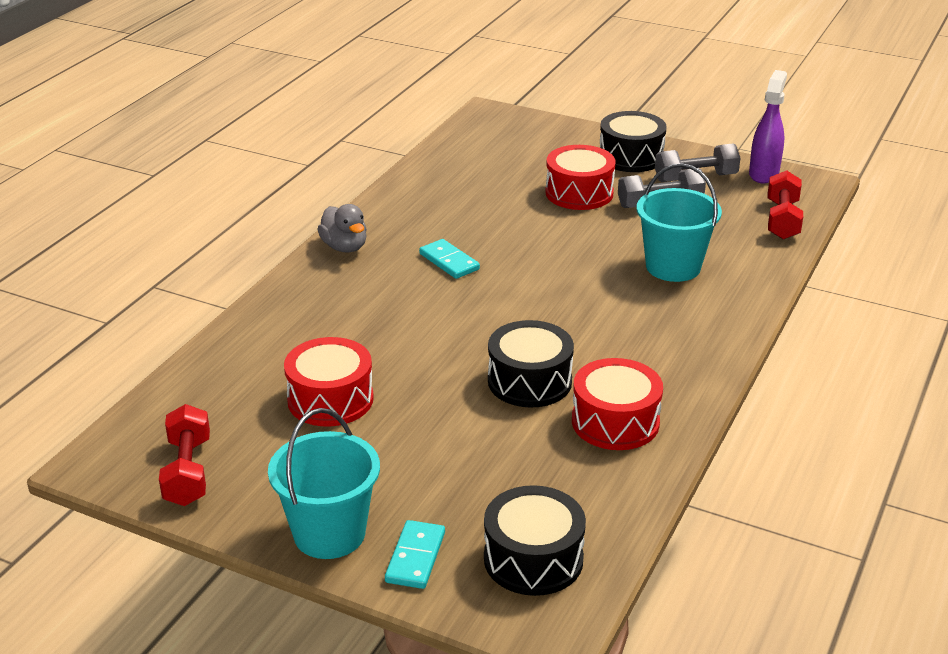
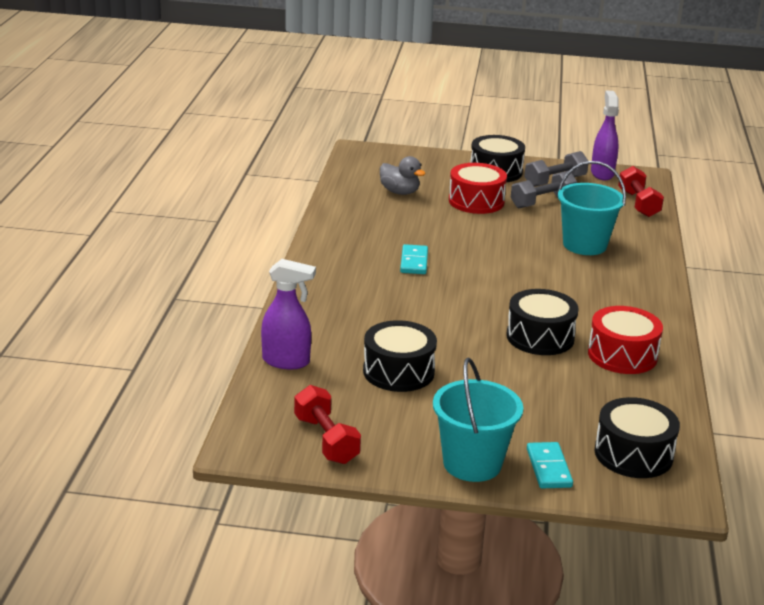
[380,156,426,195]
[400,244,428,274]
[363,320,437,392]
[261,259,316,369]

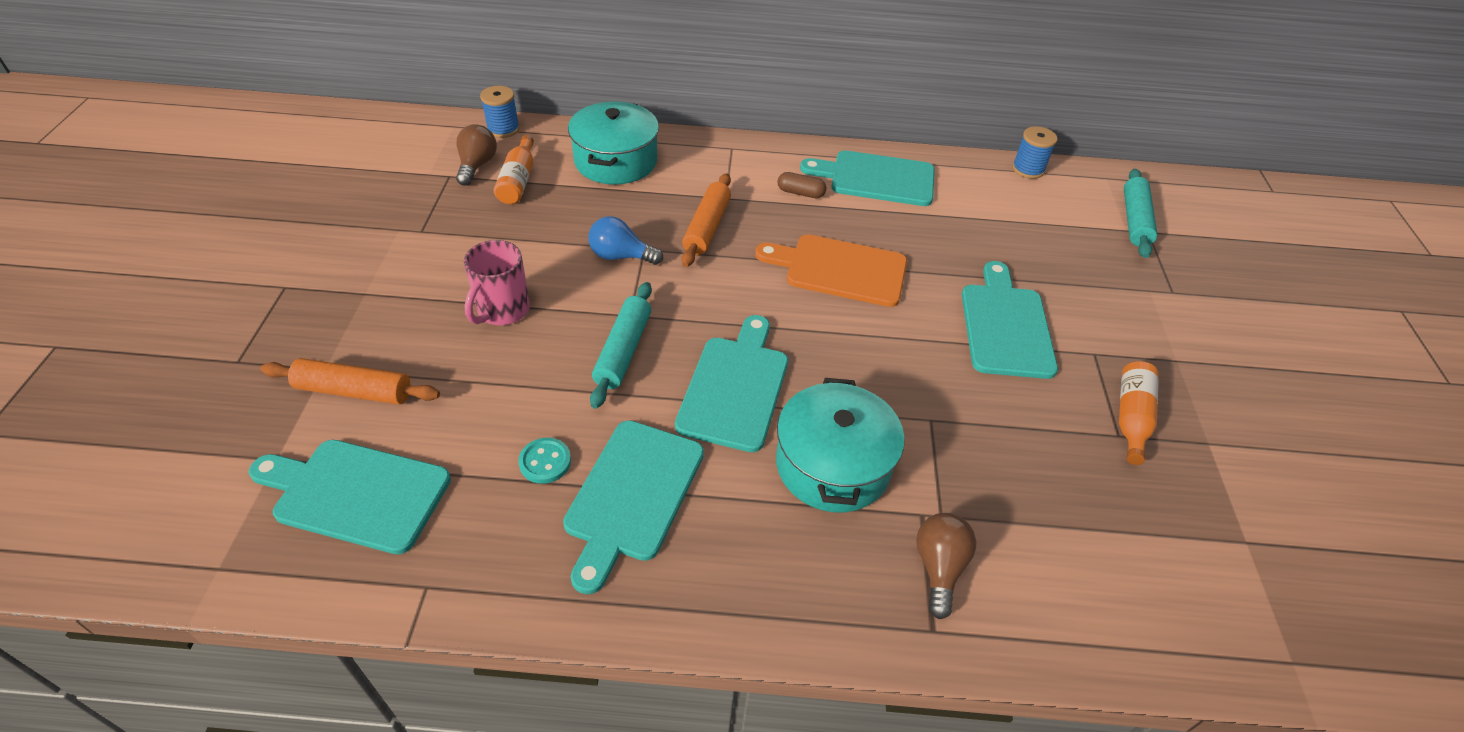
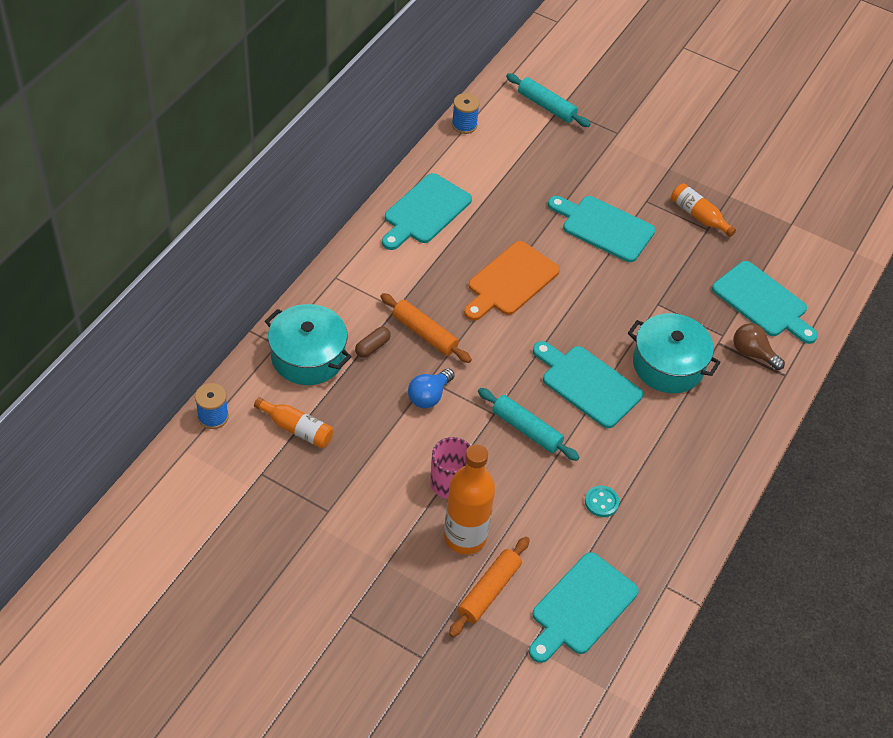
[456,124,497,186] (first image)
[355,327,391,358]
[712,261,818,344]
[444,444,495,554]

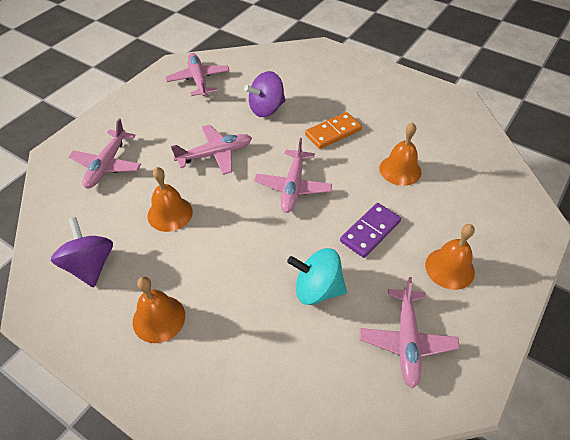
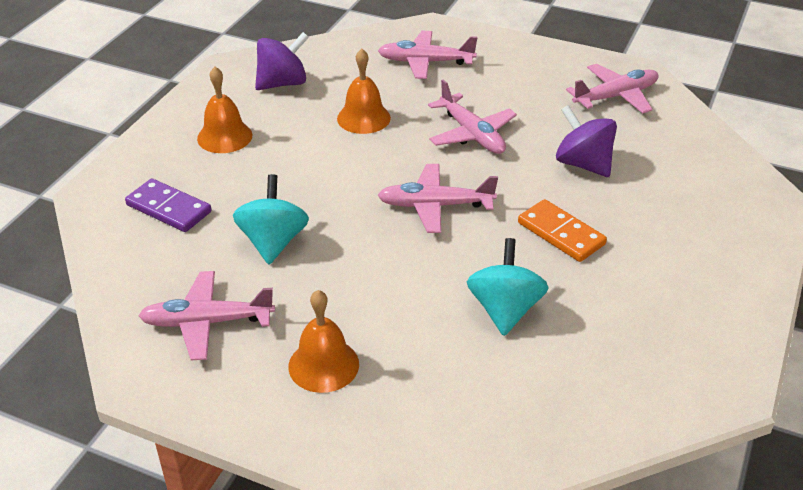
[467,238,548,336]
[125,178,211,232]

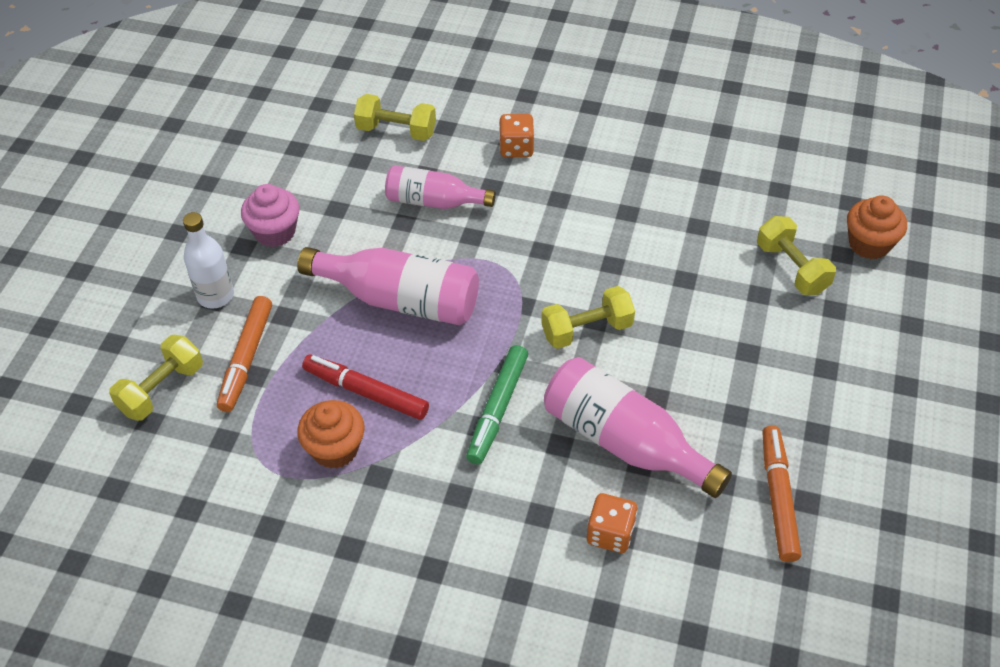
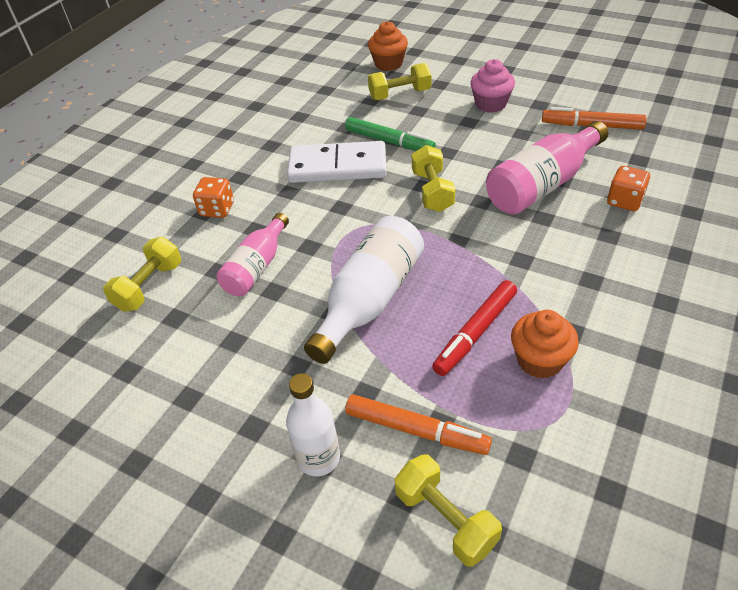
[470,59,515,113]
[304,216,424,364]
[345,117,436,151]
[287,141,386,183]

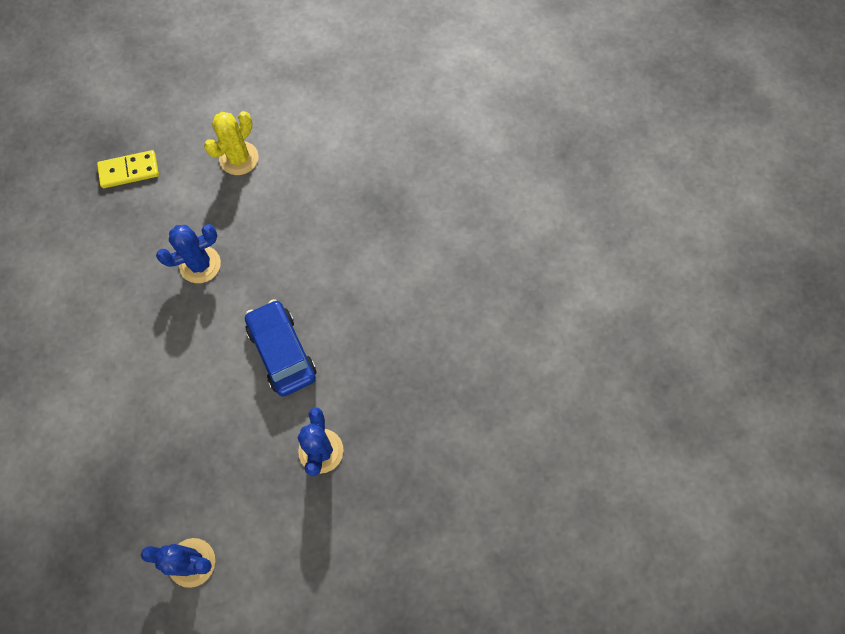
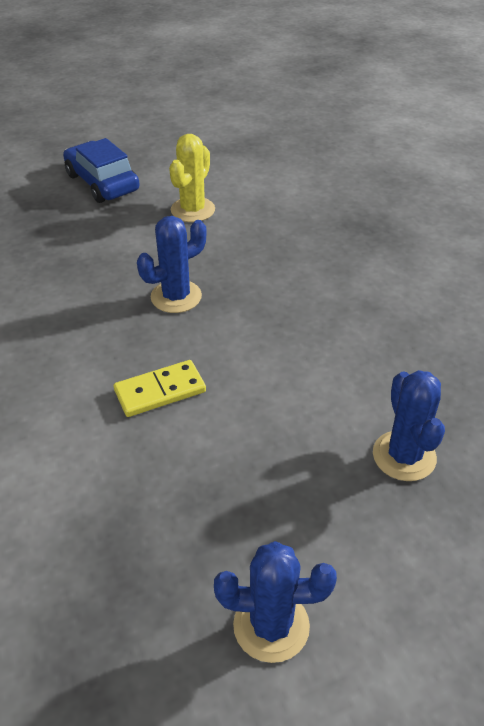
[114,360,206,417]
[63,138,140,203]

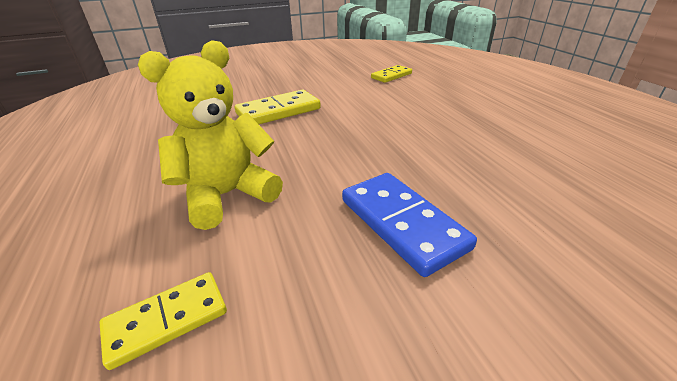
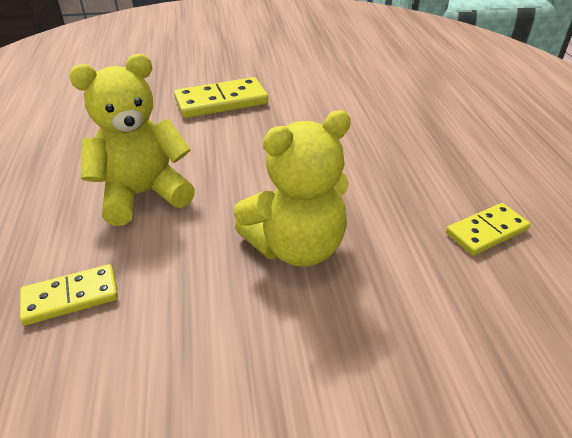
[446,203,530,256]
[233,110,351,267]

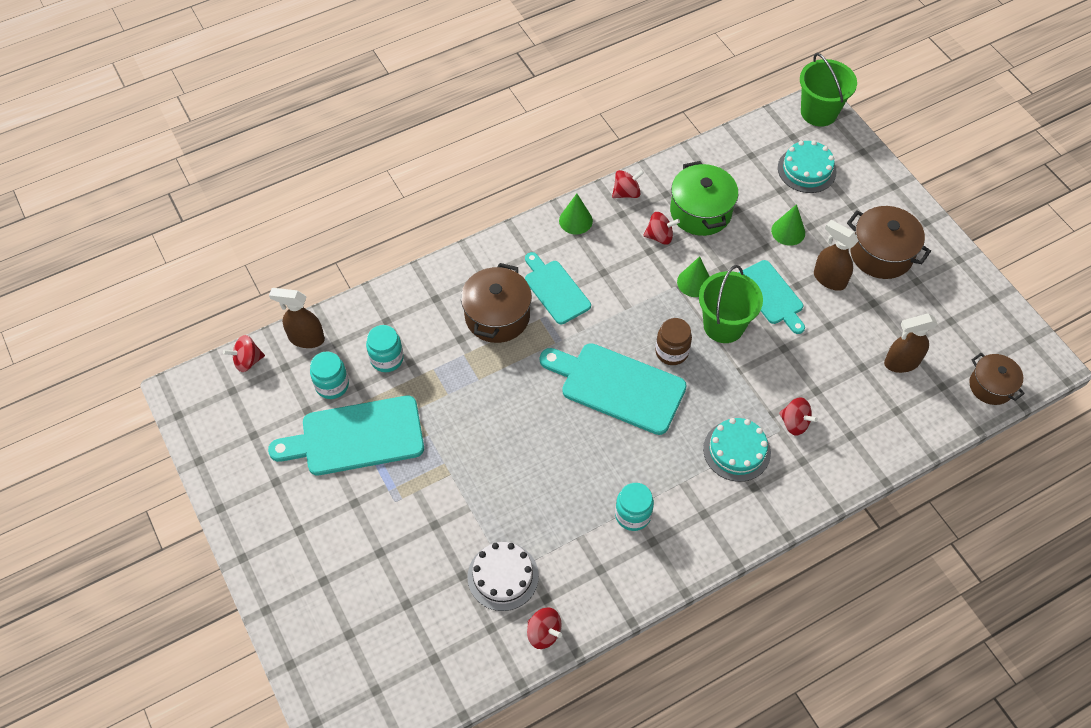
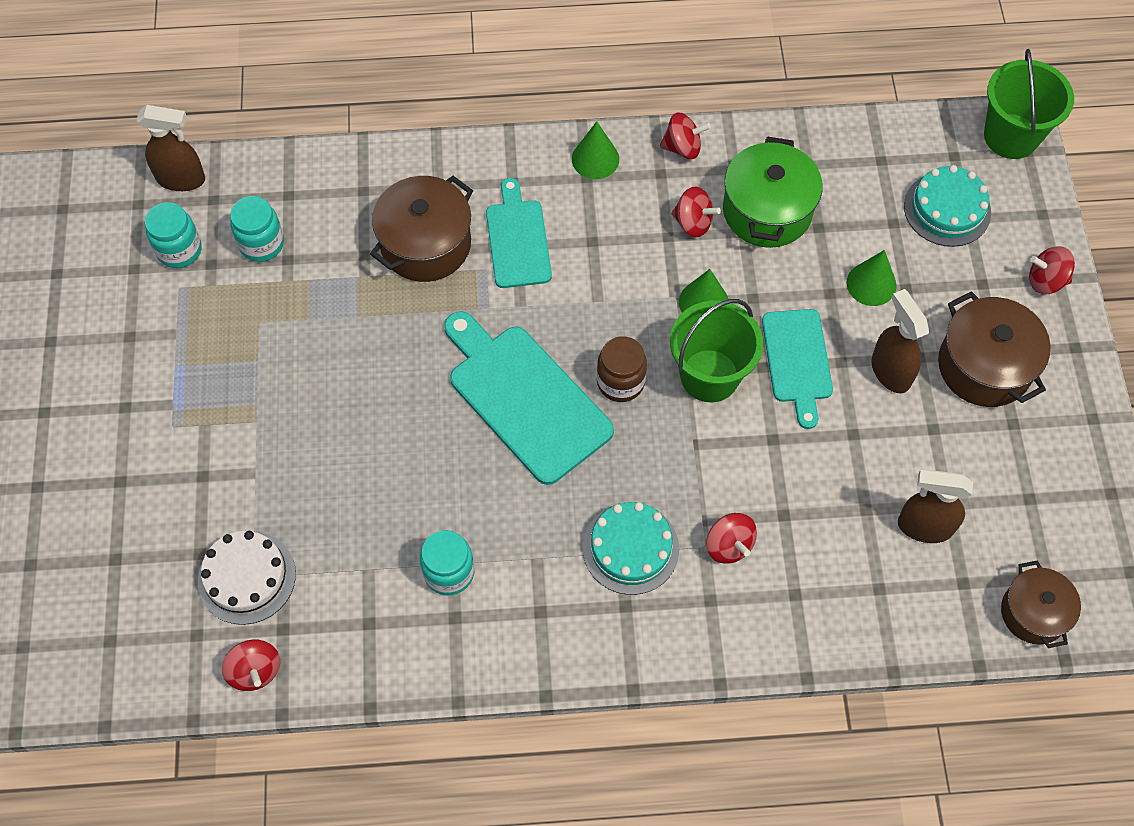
[137,105,205,191]
[1029,246,1075,294]
[268,396,424,475] (first image)

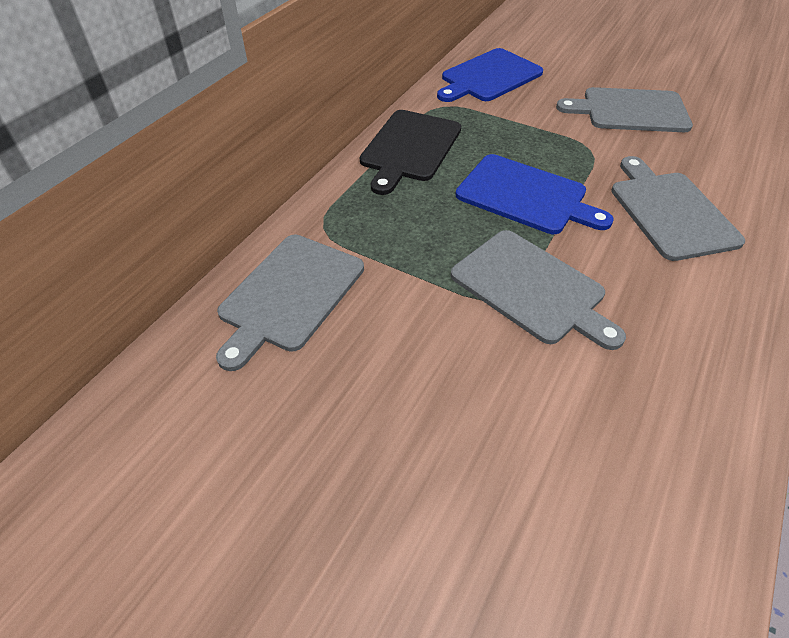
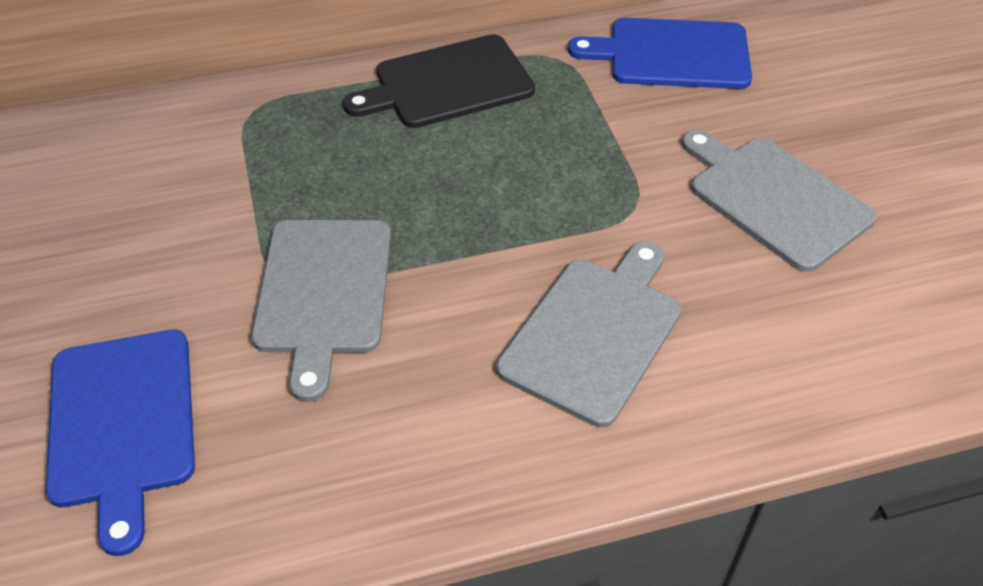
[46,330,195,556]
[216,235,364,371] (first image)

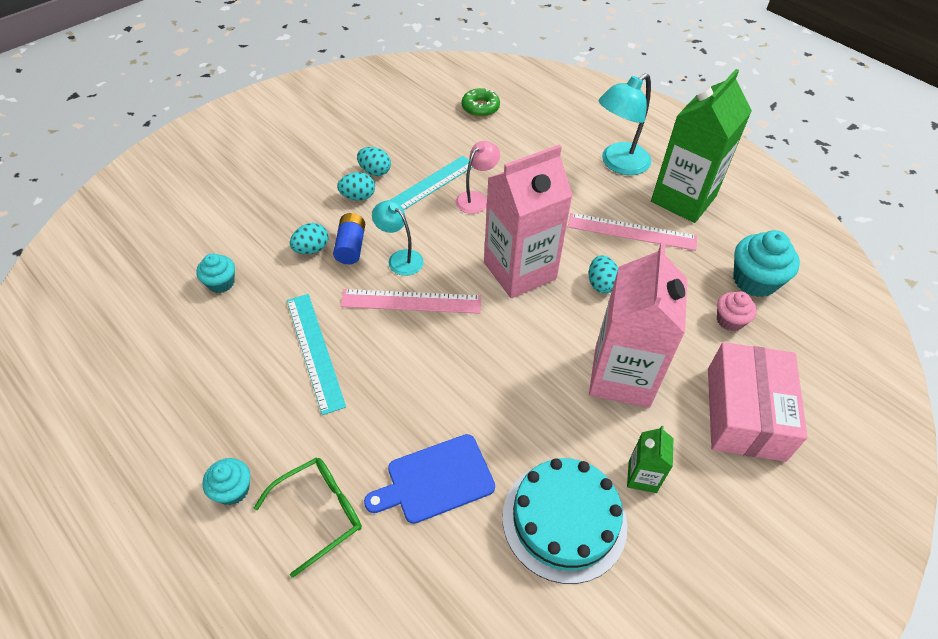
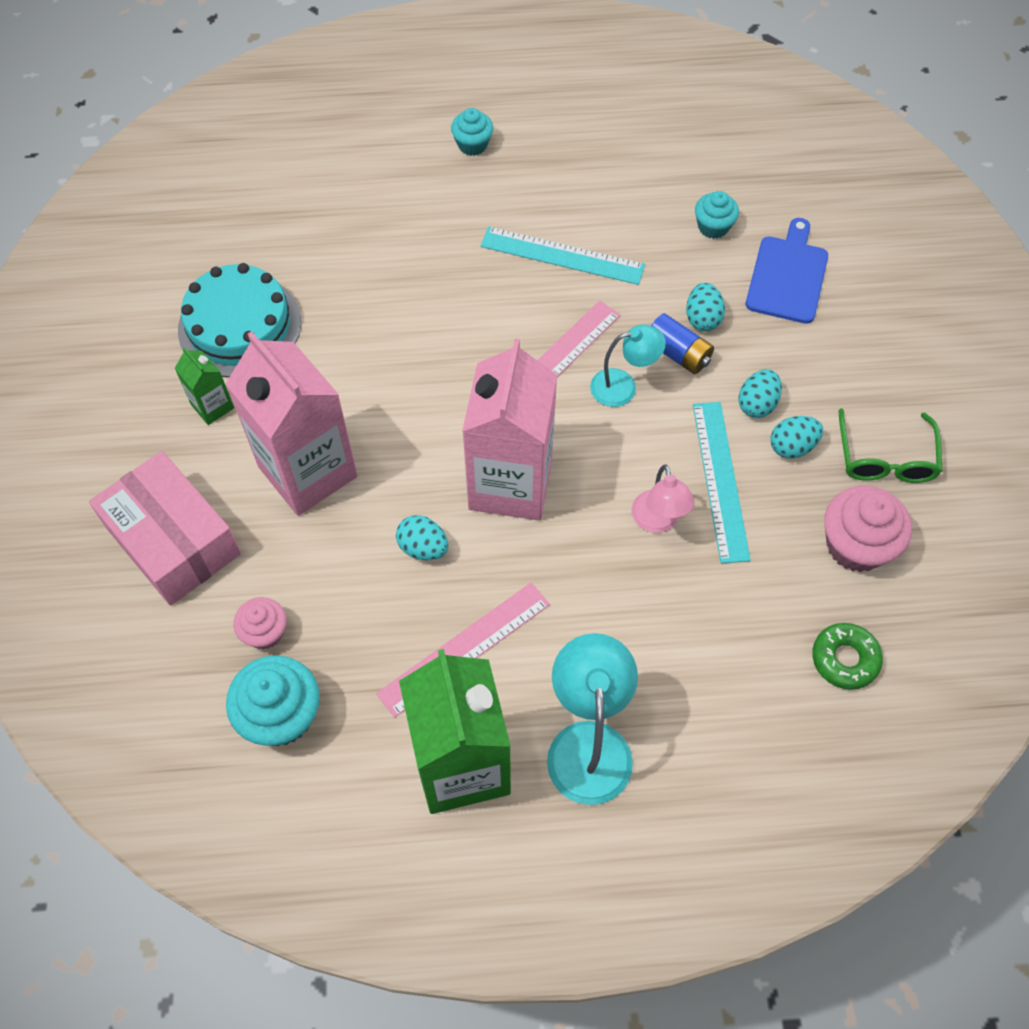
[746,218,828,324]
[838,408,942,483]
[824,486,912,572]

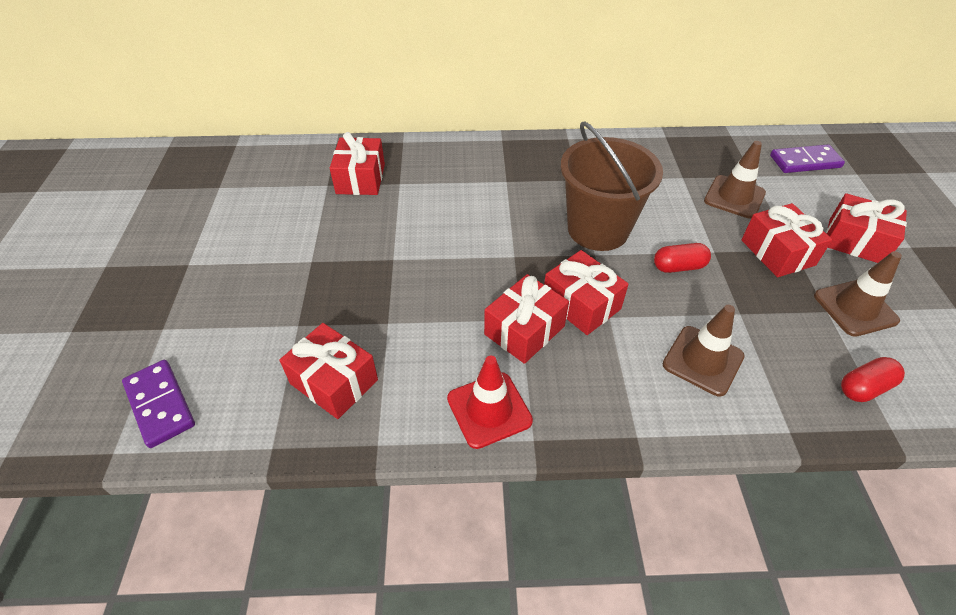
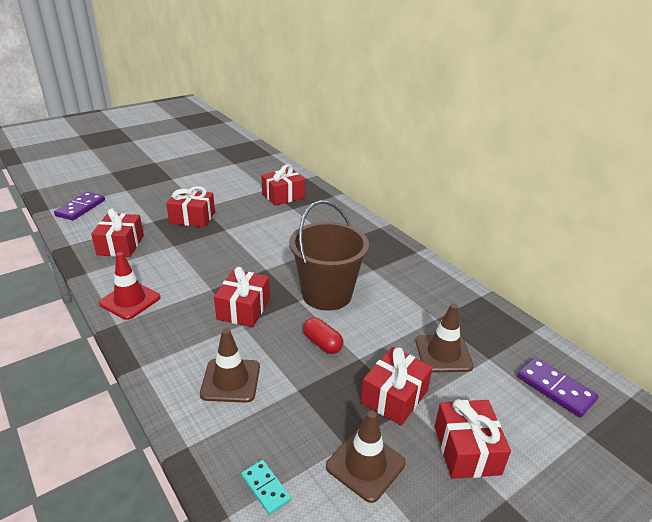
[166,186,215,227]
[241,460,291,515]

